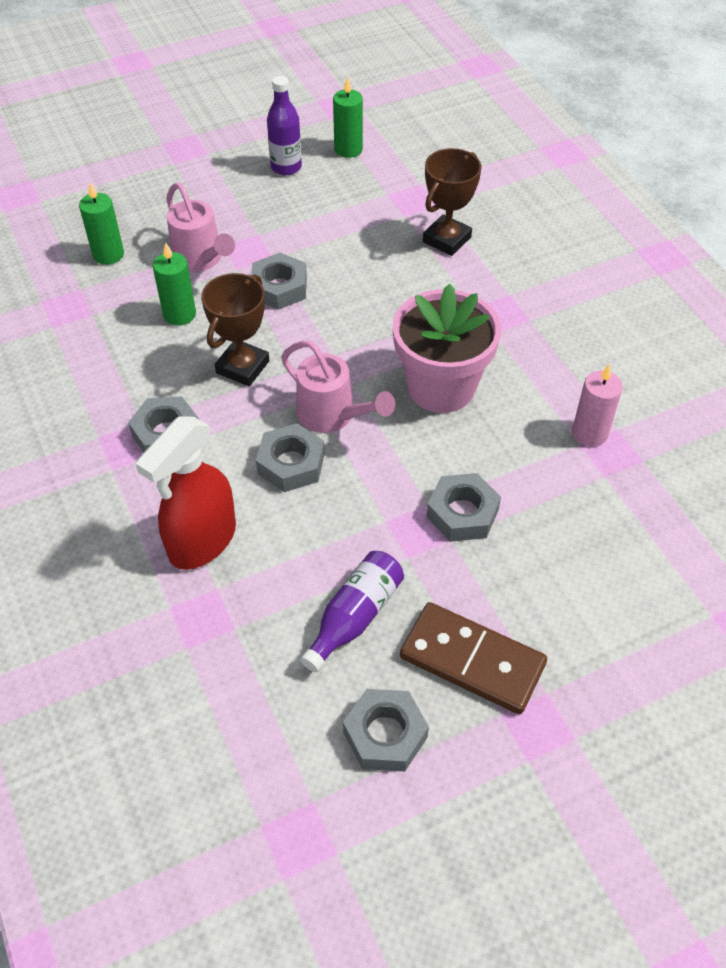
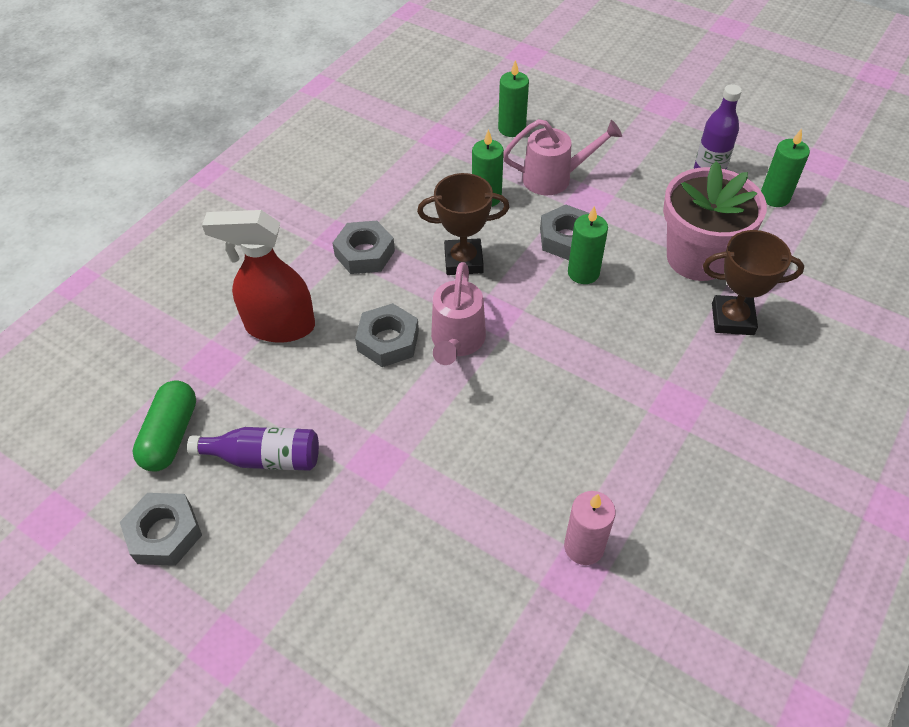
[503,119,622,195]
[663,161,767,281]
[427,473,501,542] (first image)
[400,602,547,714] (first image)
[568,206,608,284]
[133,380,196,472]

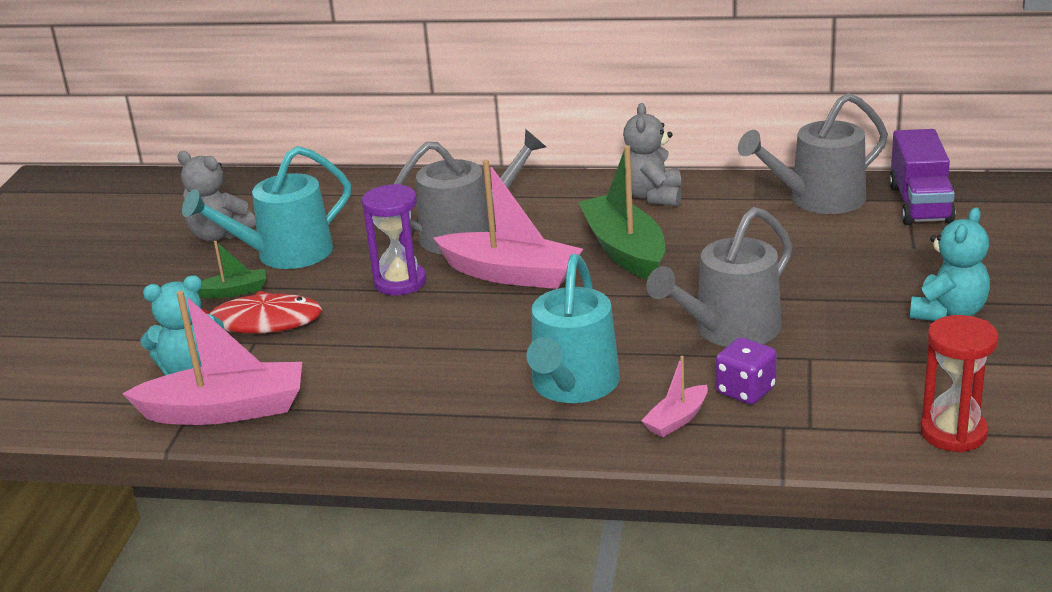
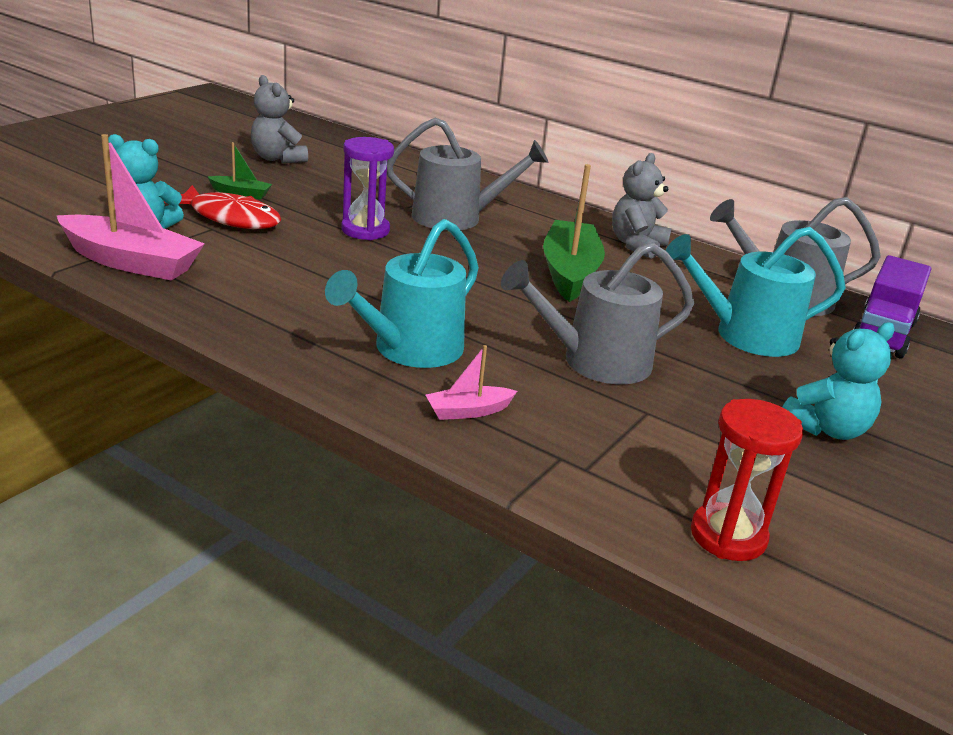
[665,227,846,357]
[433,160,583,289] (first image)
[716,337,777,404] (first image)

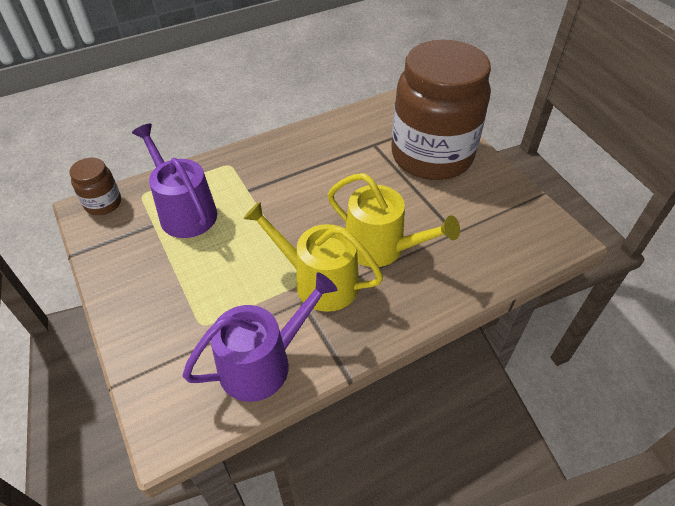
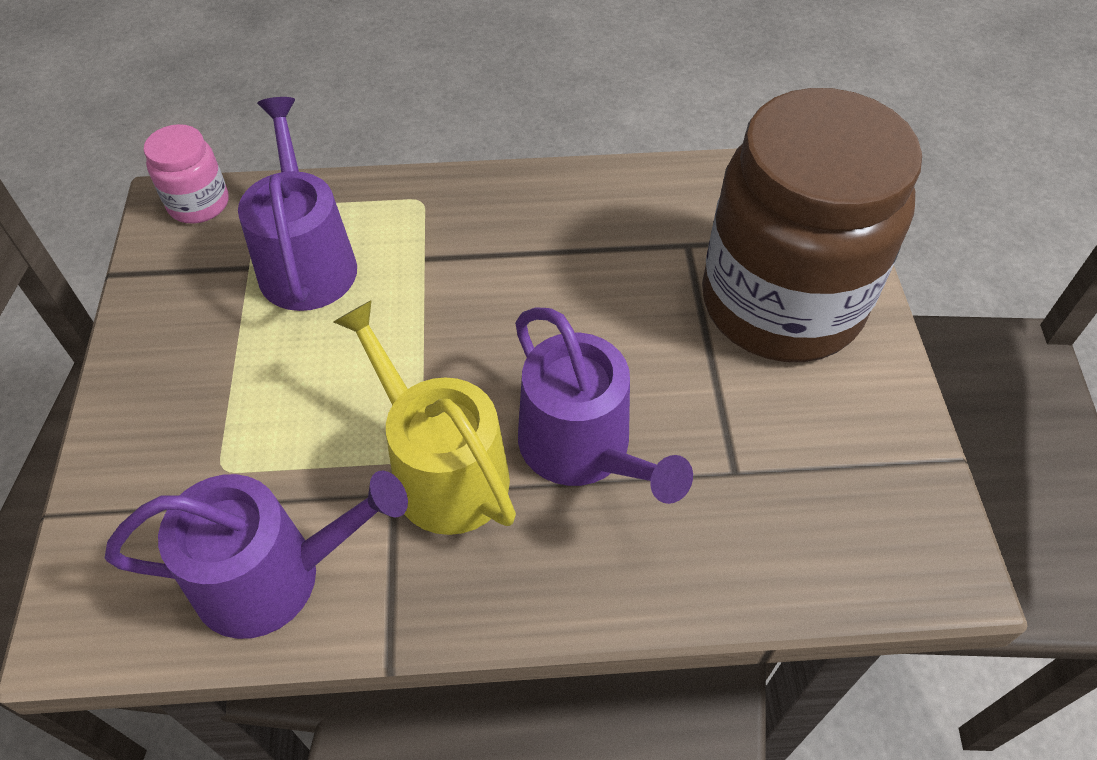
[144,124,229,223]
[515,307,693,504]

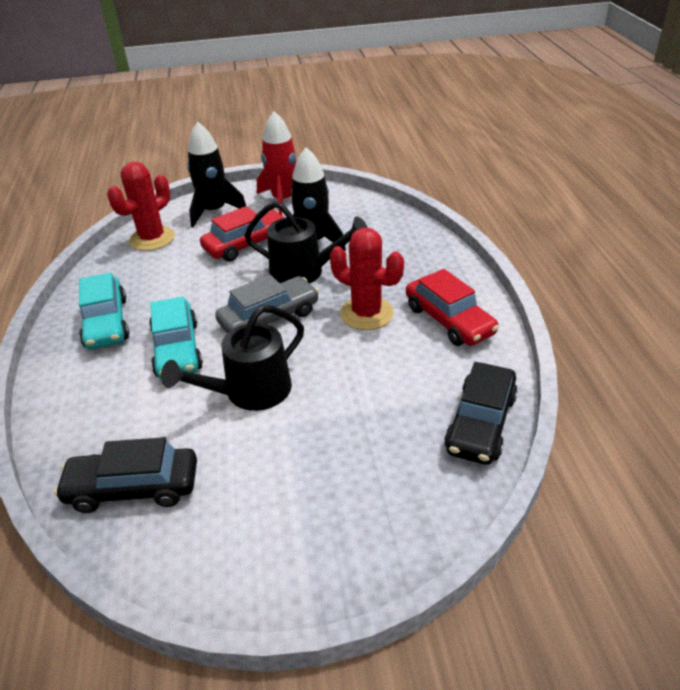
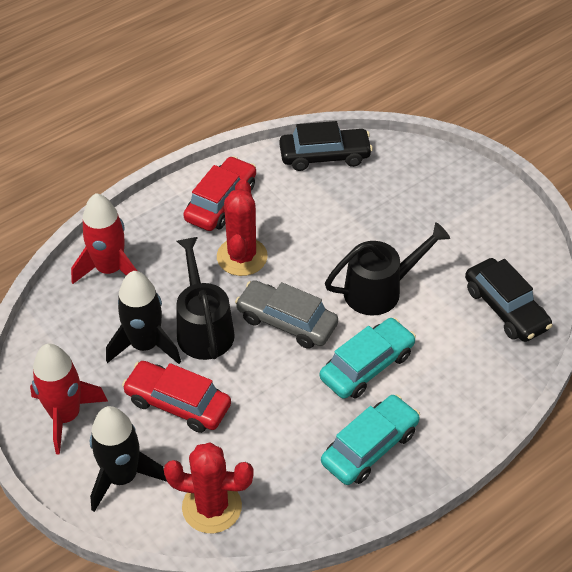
[325,222,450,316]
[71,193,137,284]

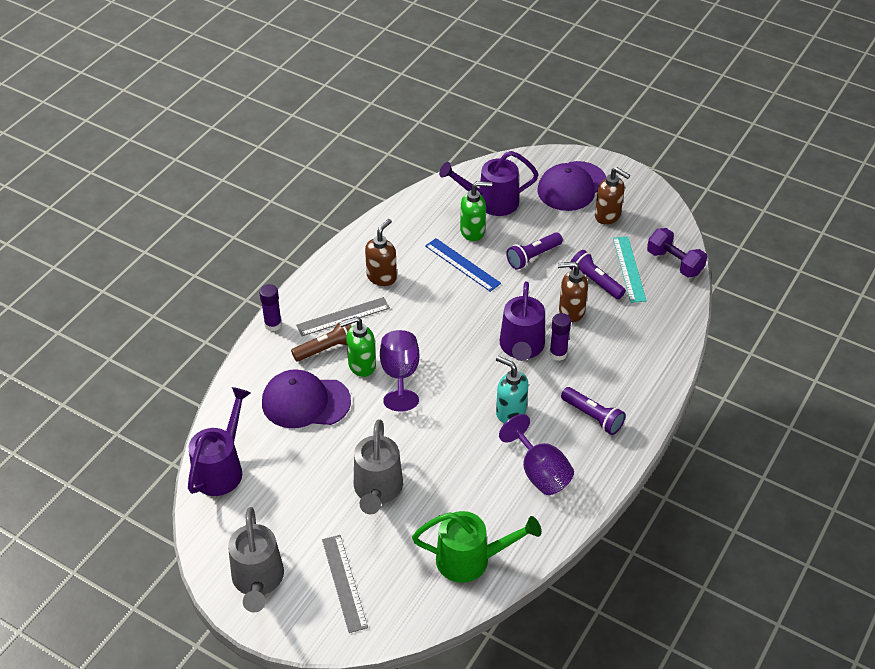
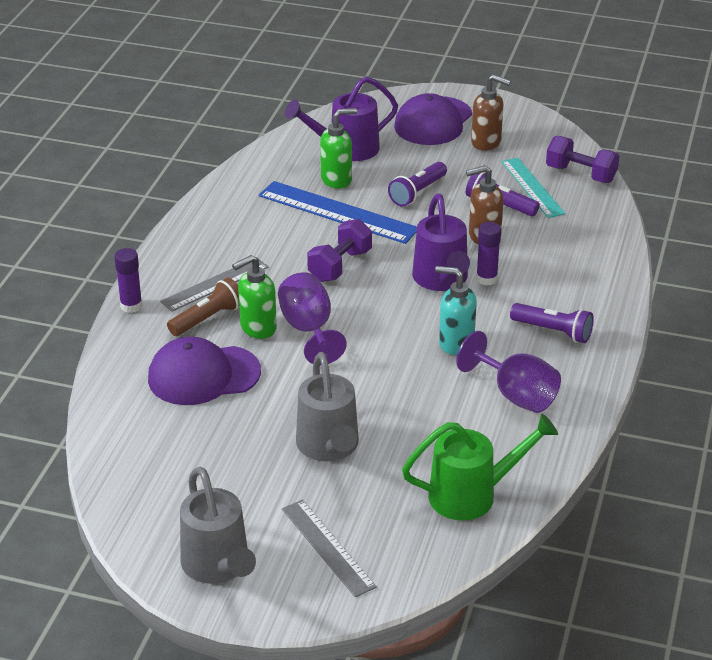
[365,219,397,286] (first image)
[259,181,417,244]
[188,387,251,496] (first image)
[307,219,372,282]

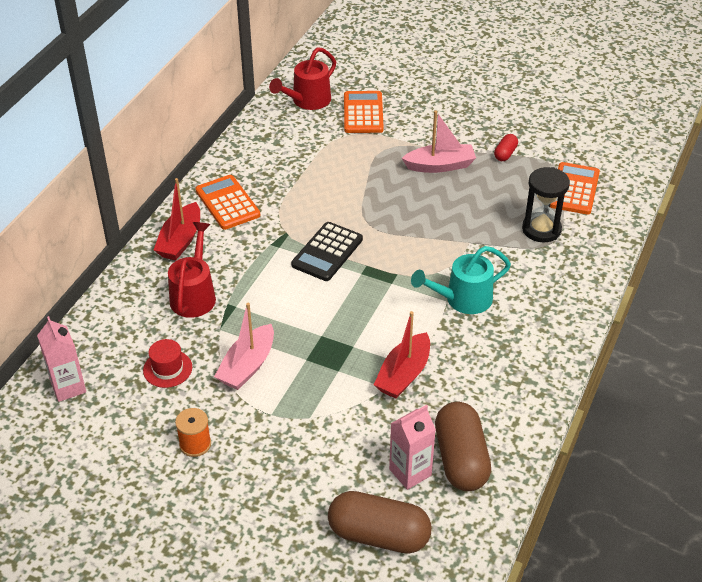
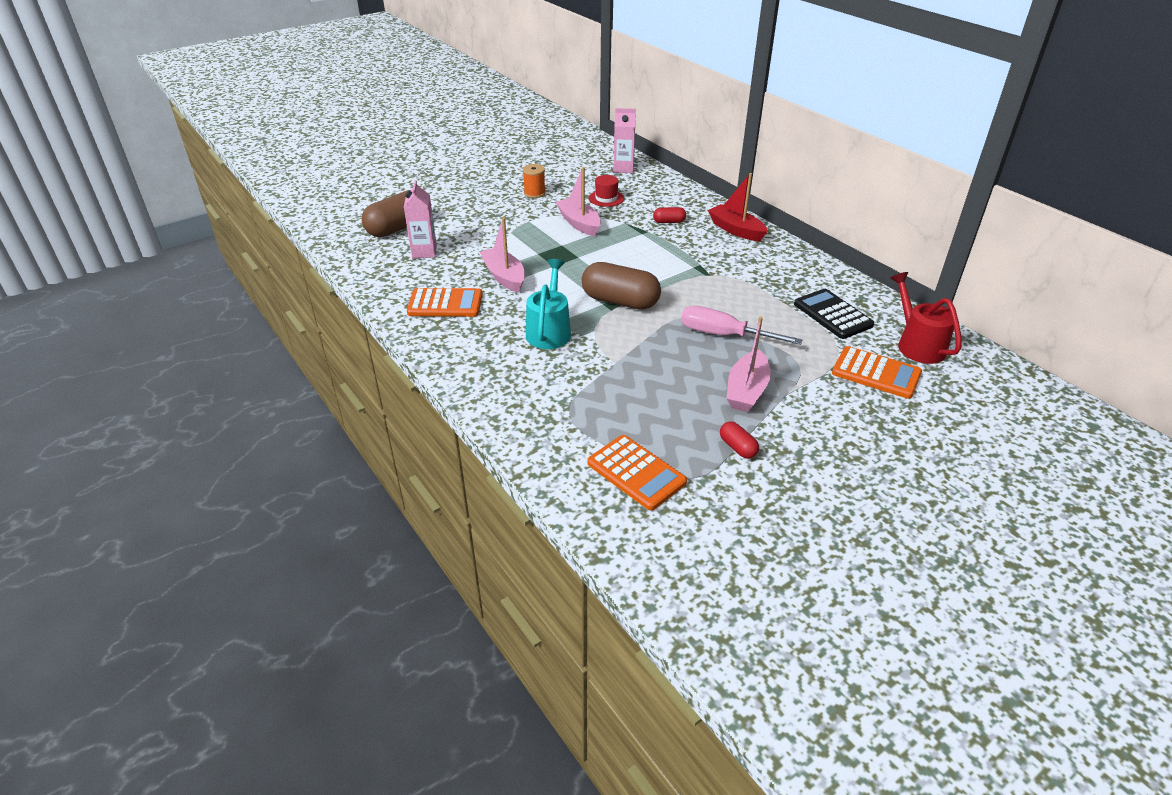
[522,167,570,242] (first image)
[407,288,483,317]
[653,207,686,223]
[794,289,874,339]
[480,218,525,293]
[582,262,661,310]
[681,306,802,345]

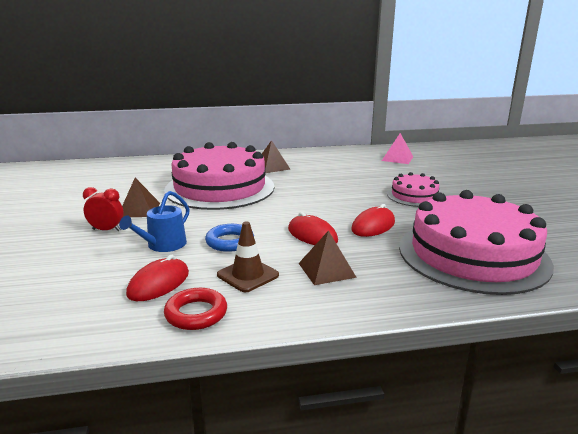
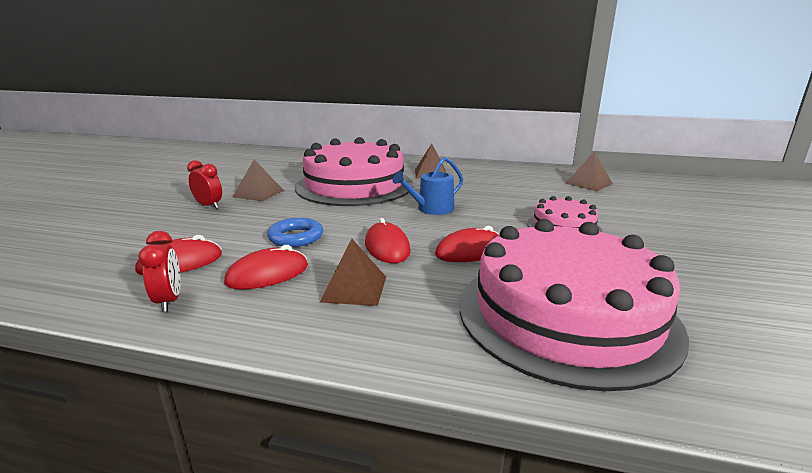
[565,151,613,191]
[392,157,463,215]
[224,245,308,290]
[138,231,181,312]

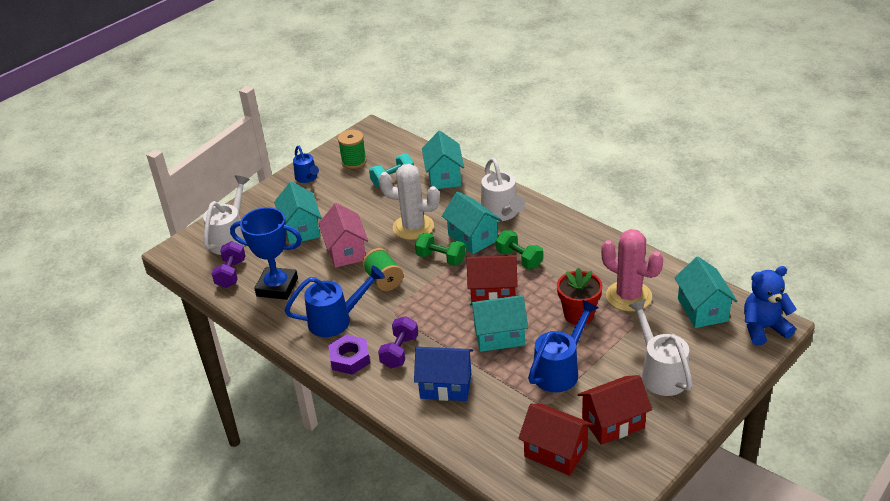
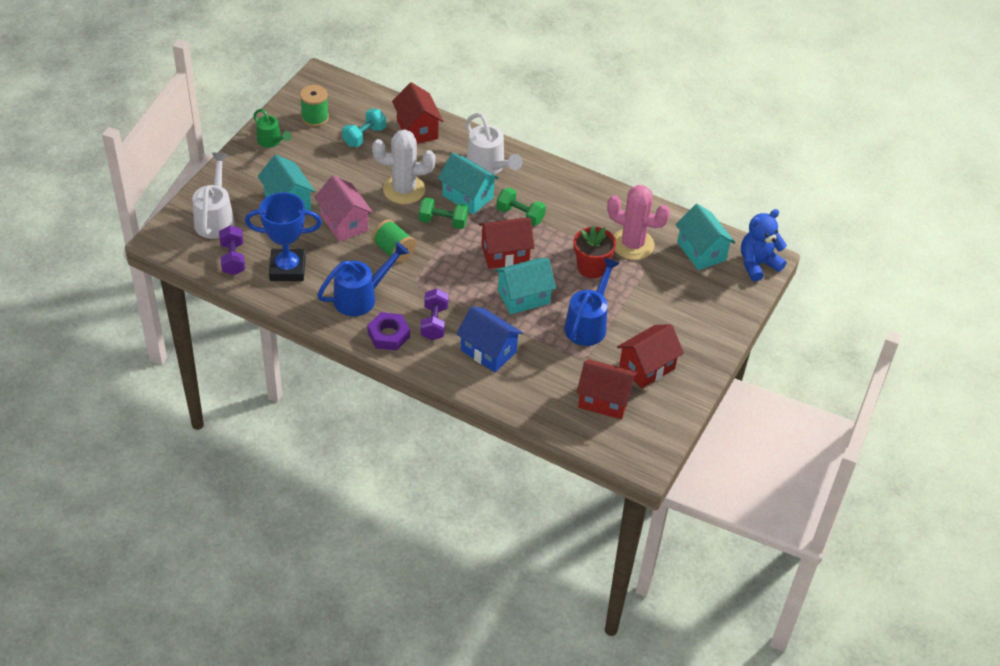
[392,82,443,144]
[253,109,292,148]
[628,299,693,396] (first image)
[456,306,523,372]

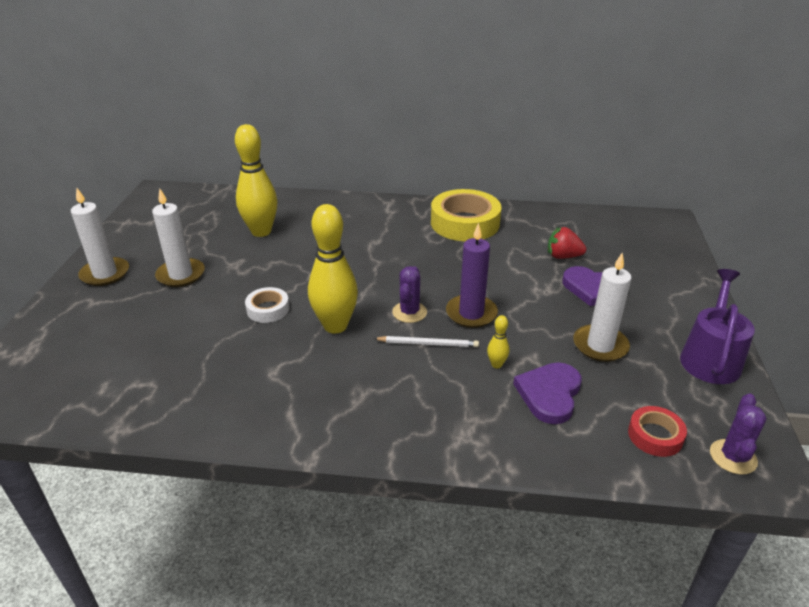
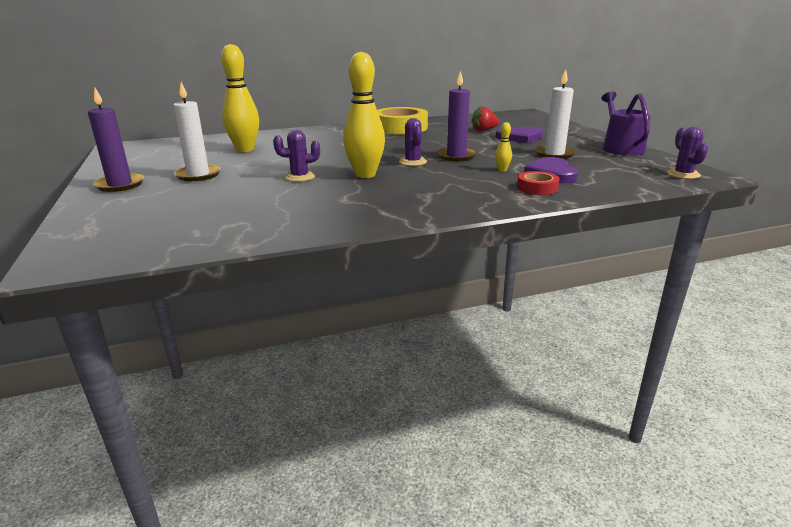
[88,88,144,192]
[273,130,320,182]
[373,336,479,347] (first image)
[517,171,560,195]

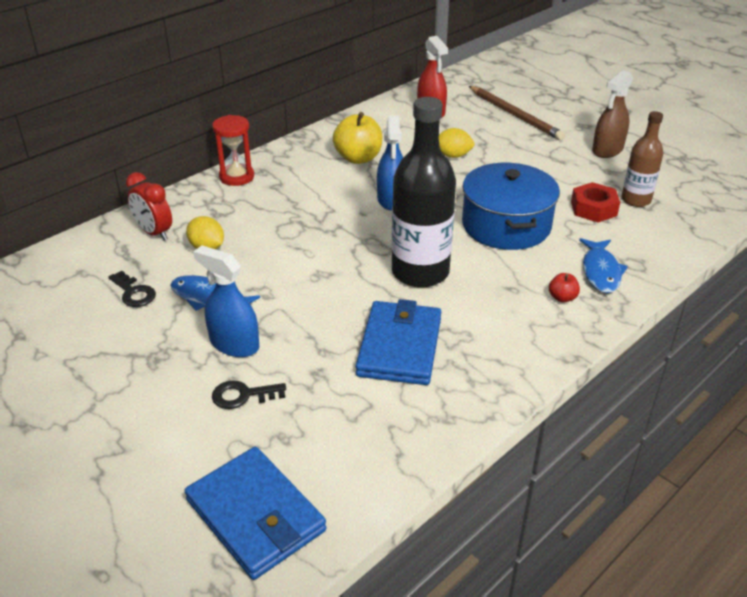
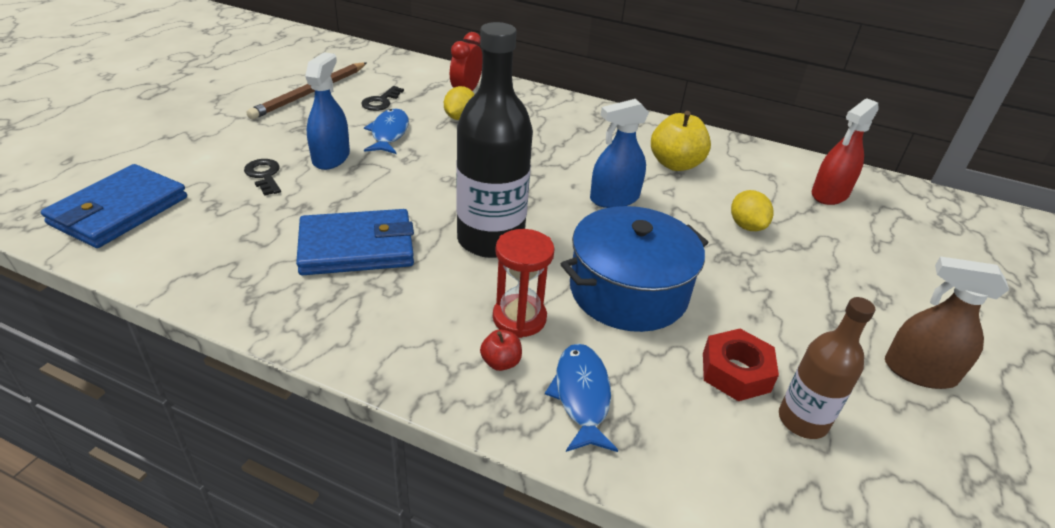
[247,62,367,120]
[493,229,555,338]
[545,343,618,452]

